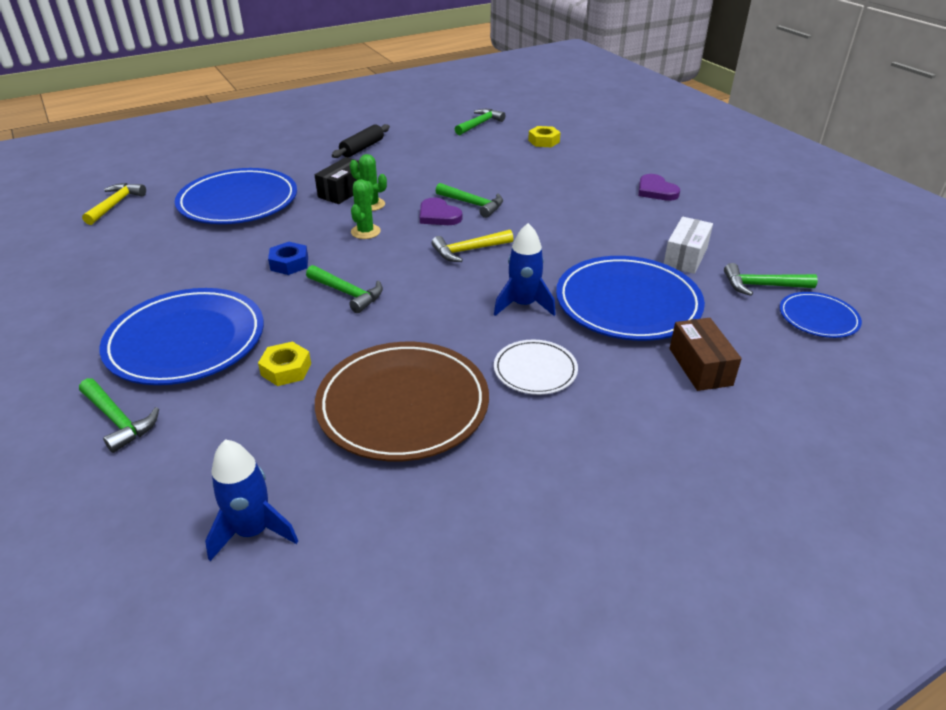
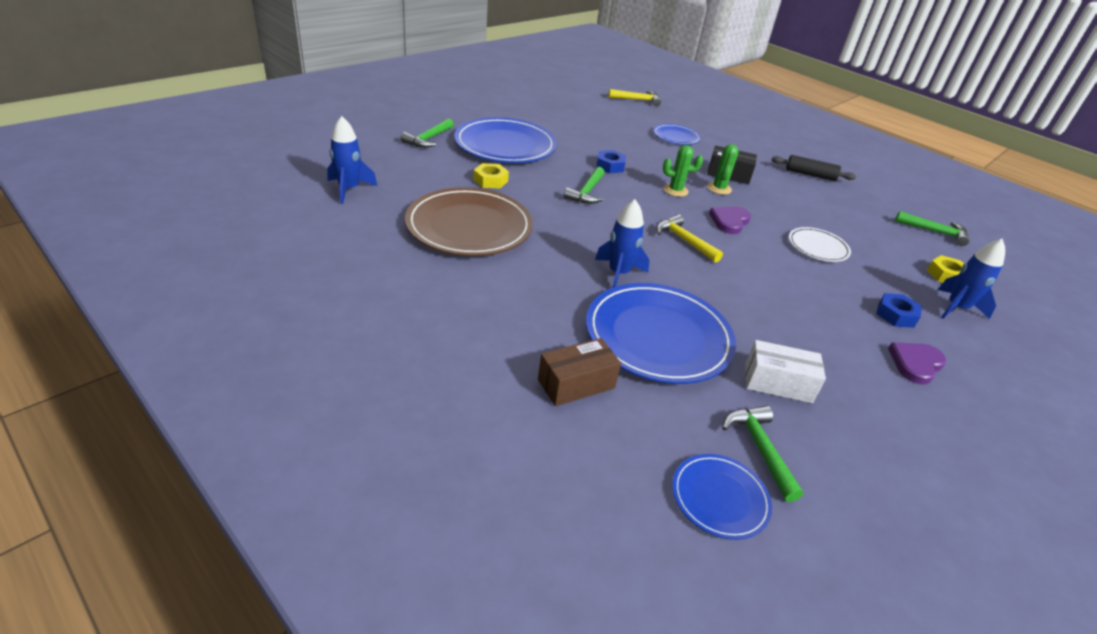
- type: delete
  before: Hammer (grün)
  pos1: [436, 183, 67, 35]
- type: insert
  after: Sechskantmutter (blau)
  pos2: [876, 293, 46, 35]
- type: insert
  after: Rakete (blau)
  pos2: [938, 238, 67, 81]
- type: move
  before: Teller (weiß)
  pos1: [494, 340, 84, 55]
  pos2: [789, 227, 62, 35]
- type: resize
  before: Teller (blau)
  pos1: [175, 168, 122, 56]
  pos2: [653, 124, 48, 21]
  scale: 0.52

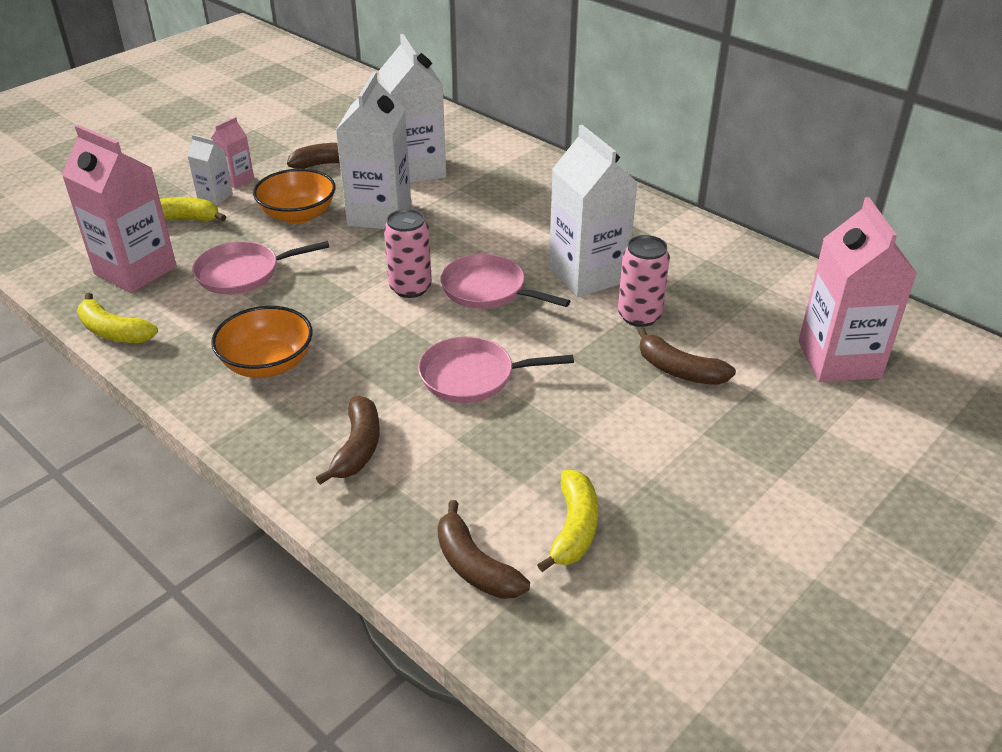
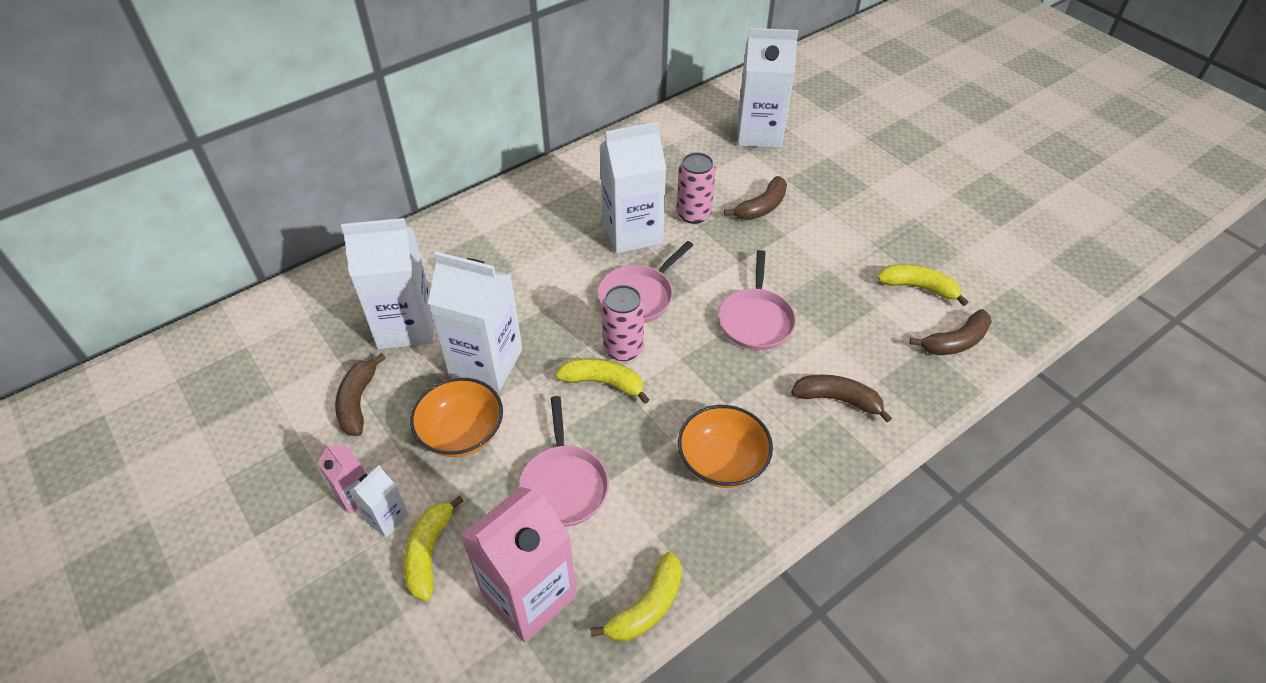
- type: insert
  after: Banane (gelb)
  pos2: [556, 358, 94, 46]
- type: recolor
  before: Getränkekarton (rosa)
  after: Getränkekarton (weiß)
  pos1: [798, 197, 119, 185]
  pos2: [737, 28, 62, 120]

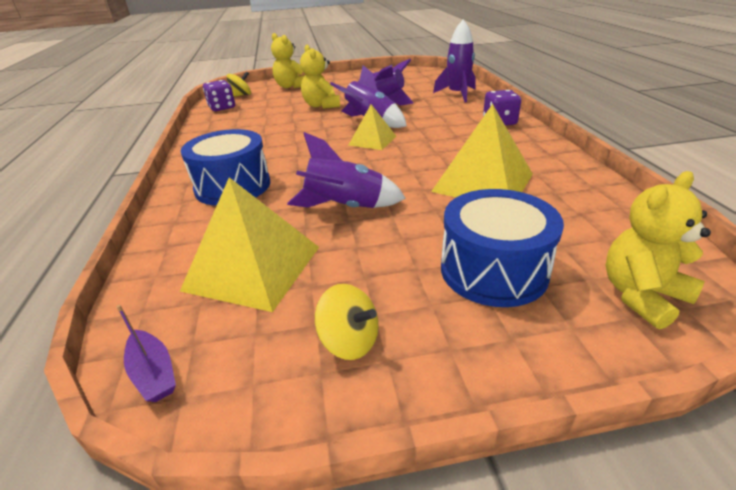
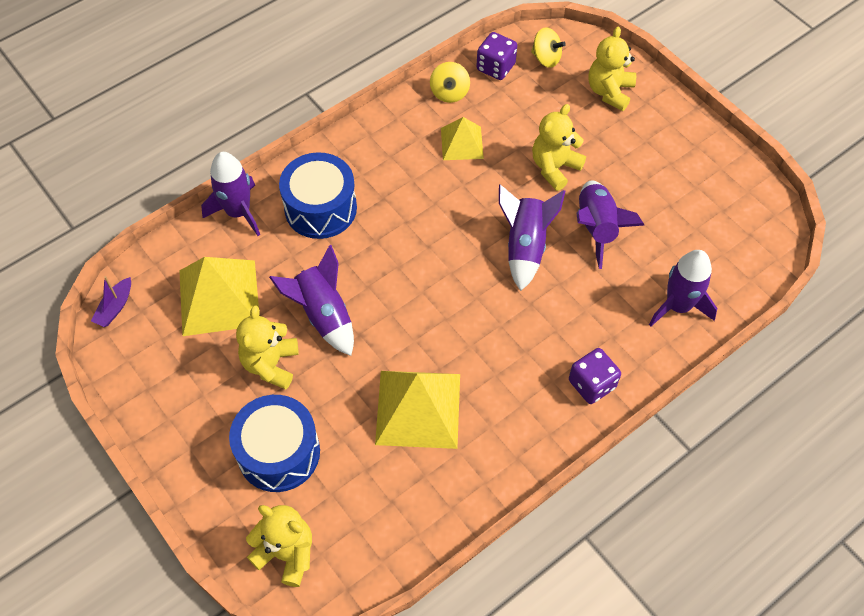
- type: insert
  after: Rakete (lila)
  pos2: [201, 152, 59, 84]
- type: insert
  after: Teddybär (gelb)
  pos2: [236, 305, 63, 84]
- type: move
  before: Kreisel (gelb)
  pos1: [315, 284, 64, 76]
  pos2: [430, 62, 40, 41]
- type: move
  before: Pyramide (gelb)
  pos1: [349, 104, 47, 46]
  pos2: [441, 117, 43, 43]

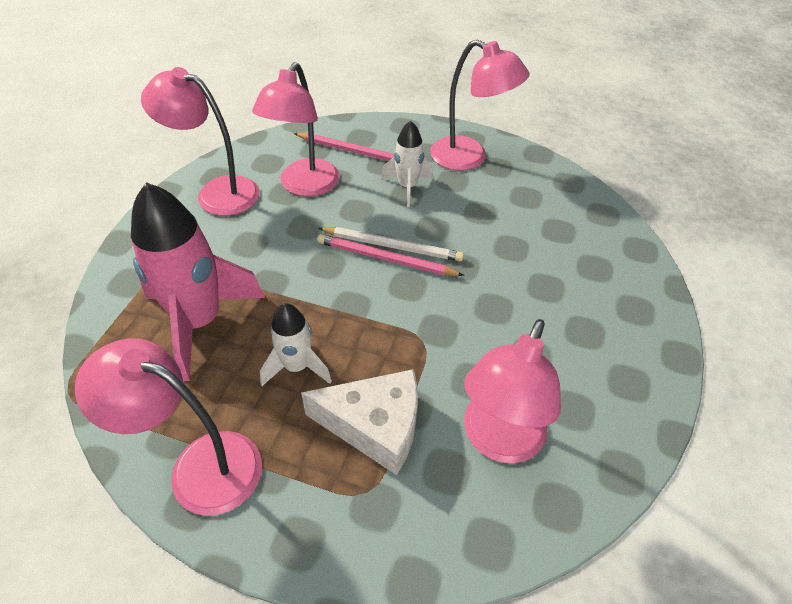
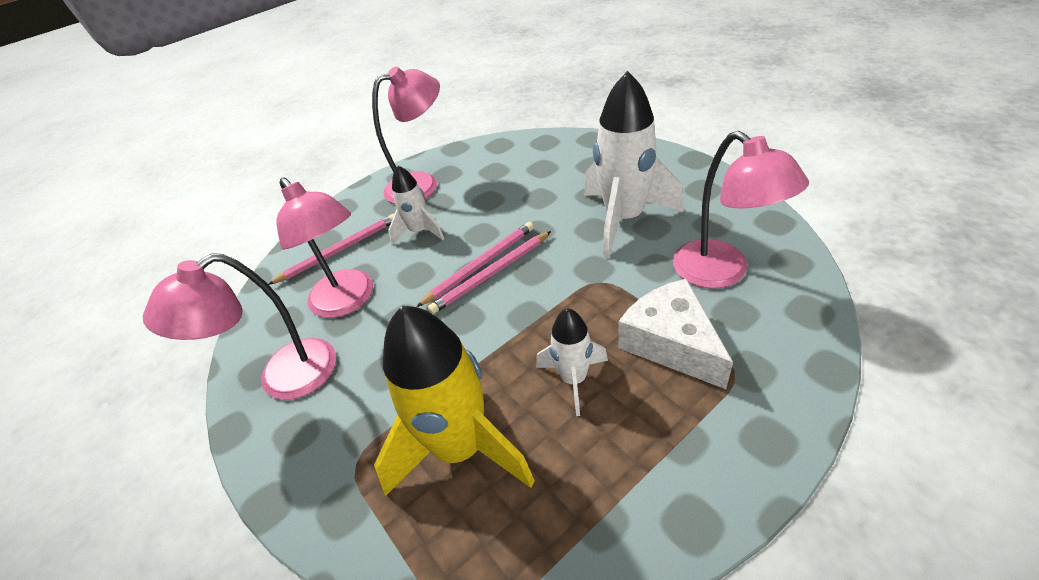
- type: delete
  before: Lampe (rosa)
  pos1: [75, 338, 187, 178]
- type: insert
  after: Rakete (weiß)
  pos2: [584, 71, 100, 187]
- type: recolor
  before: Rakete (rosa)
  after: Rakete (gelb)
  pos1: [131, 182, 134, 199]
  pos2: [374, 306, 161, 190]
- type: recolor
  before: Bleistift (weiß)
  after: Bleistift (rosa)
  pos1: [318, 227, 146, 35]
  pos2: [416, 222, 118, 85]
- type: rotate
  before: Käse (weiß)
  pos1: [301, 369, 117, 106]
  pos2: [618, 278, 115, 111]
  turn: -75

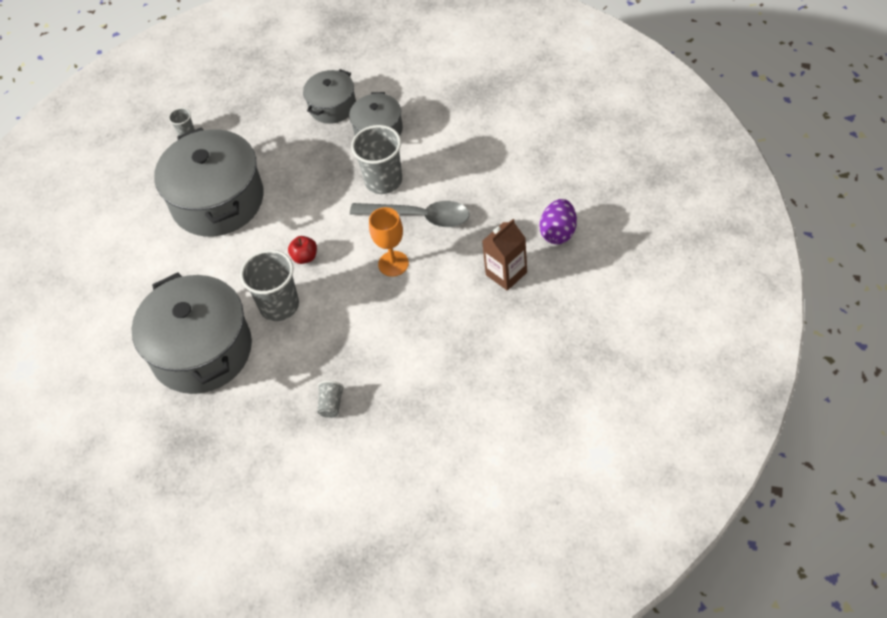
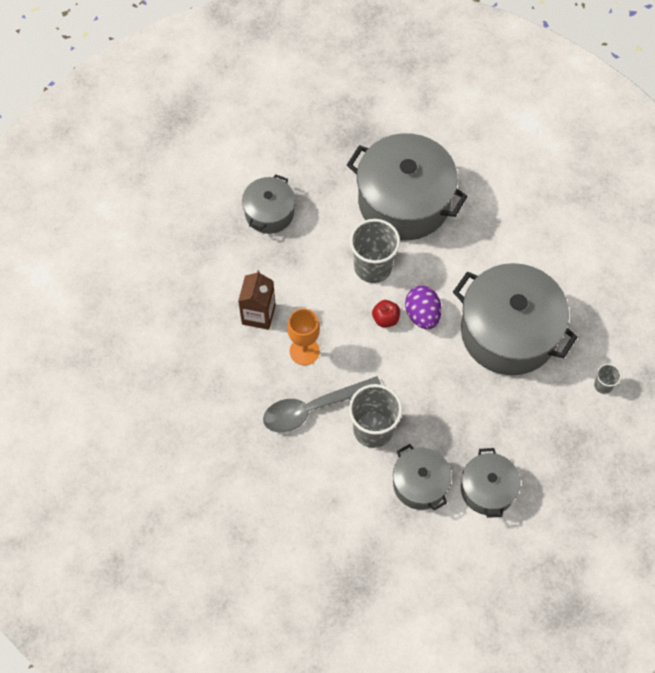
- type: move
  before: Getränkekarton (braun)
  pos1: [482, 219, 45, 72]
  pos2: [238, 270, 38, 60]
- type: move
  before: Ei (lila)
  pos1: [540, 199, 37, 45]
  pos2: [405, 286, 37, 43]
- type: replace
  before: Becher (grau)
  after: Kochtopf (grau)
  pos1: [317, 381, 27, 37]
  pos2: [242, 174, 53, 60]

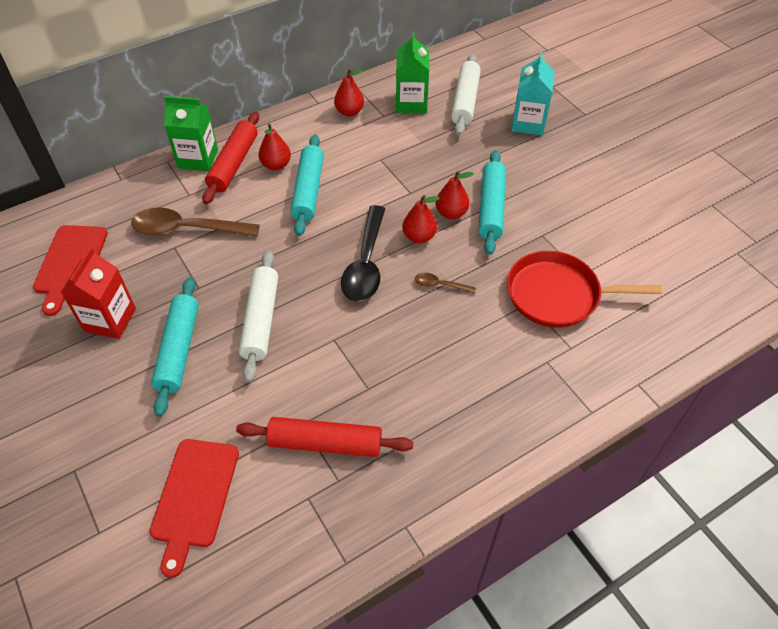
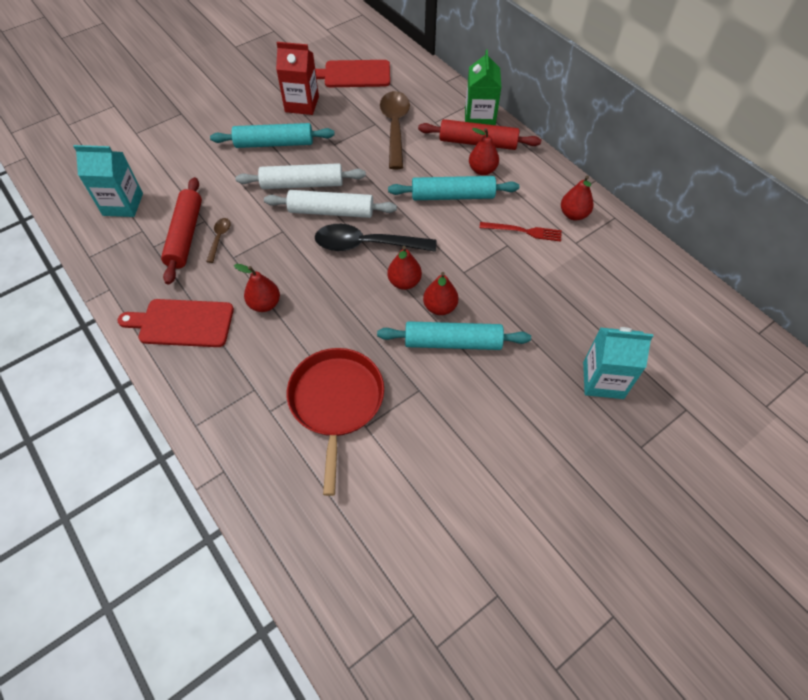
- type: delete
  before: Getränkekarton (grün)
  pos1: [396, 33, 33, 80]
- type: insert
  after: Getränkekarton (türkis)
  pos2: [73, 145, 70, 72]
- type: insert
  after: Birne (rot)
  pos2: [234, 264, 46, 48]
- type: insert
  after: Gabel (rot)
  pos2: [479, 222, 83, 20]
- type: move
  before: Schneidebrett (rot)
  pos1: [150, 439, 89, 139]
  pos2: [117, 299, 117, 48]
- type: move
  before: Löffel (braun)
  pos1: [415, 273, 61, 21]
  pos2: [206, 218, 25, 45]
- type: move
  before: Nudelholz (weiß)
  pos1: [451, 54, 30, 81]
  pos2: [264, 190, 133, 28]

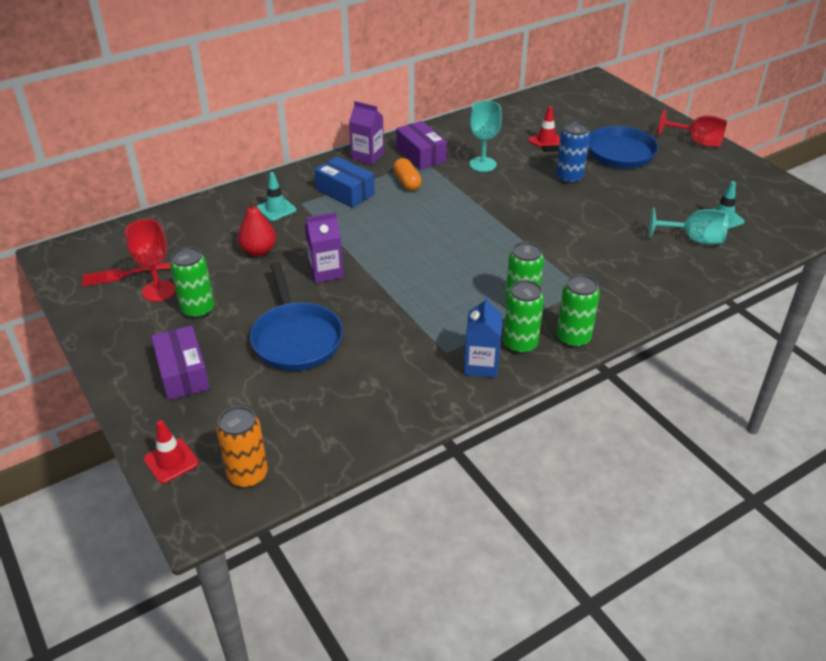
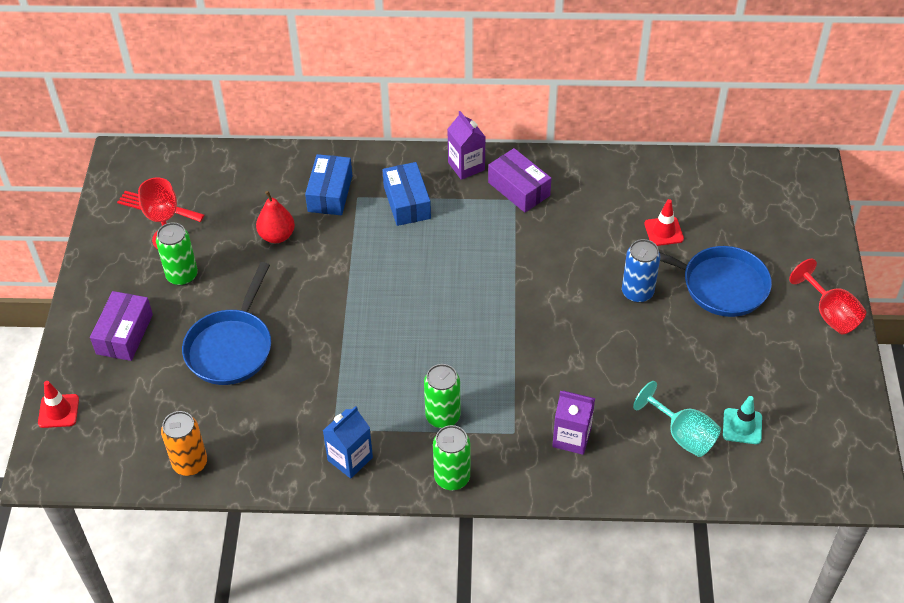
- type: delete
  before: Kapsel (orange)
  pos1: [393, 158, 29, 33]
- type: delete
  before: Kelch (türkis)
  pos1: [469, 100, 33, 72]
- type: delete
  before: Dose (grün)
  pos1: [503, 280, 41, 74]
- type: move
  before: Dose (orange)
  pos1: [217, 406, 51, 82]
  pos2: [161, 411, 46, 65]
- type: move
  before: Getränkekarton (lila)
  pos1: [305, 212, 39, 71]
  pos2: [552, 391, 43, 64]
- type: replace
  before: Leitkegel (türkis)
  after: Schachtel (blau)
  pos1: [257, 172, 39, 49]
  pos2: [305, 154, 47, 61]
- type: rotate
  before: Schachtel (lila)
  pos1: [396, 121, 51, 49]
  pos2: [488, 148, 64, 64]
  turn: -45

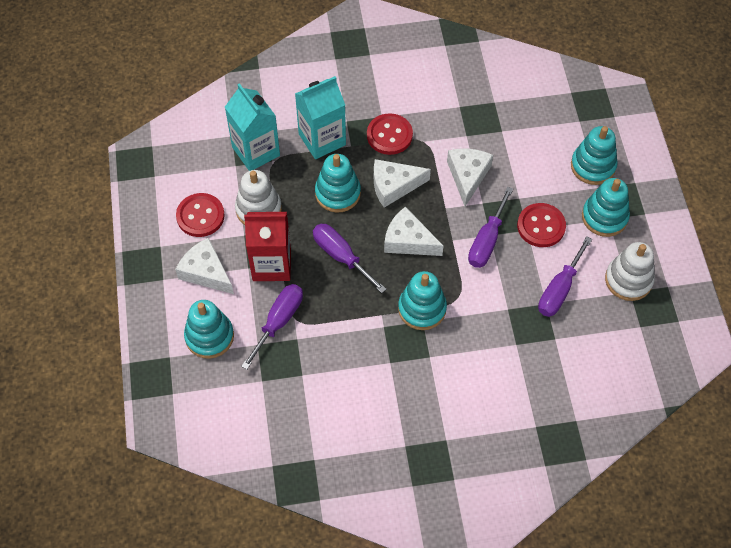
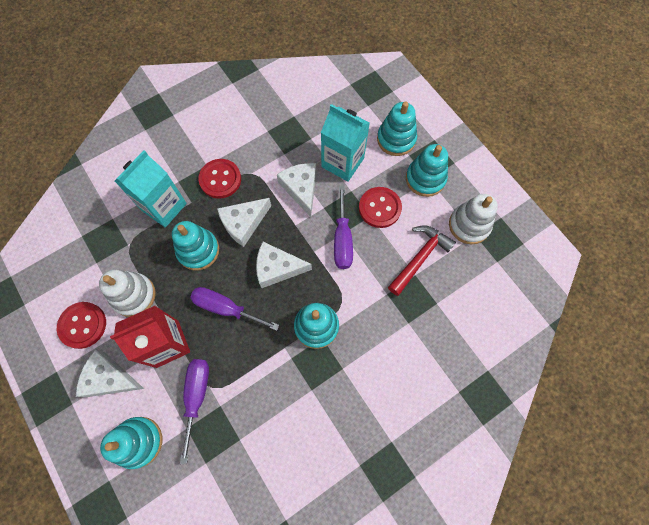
- type: move
  before: Getränkekarton (türkis)
  pos1: [225, 83, 55, 88]
  pos2: [321, 104, 49, 78]
- type: replace
  before: Schraubenzieher (lila)
  after: Hammer (rot)
  pos1: [538, 236, 54, 81]
  pos2: [388, 225, 68, 71]

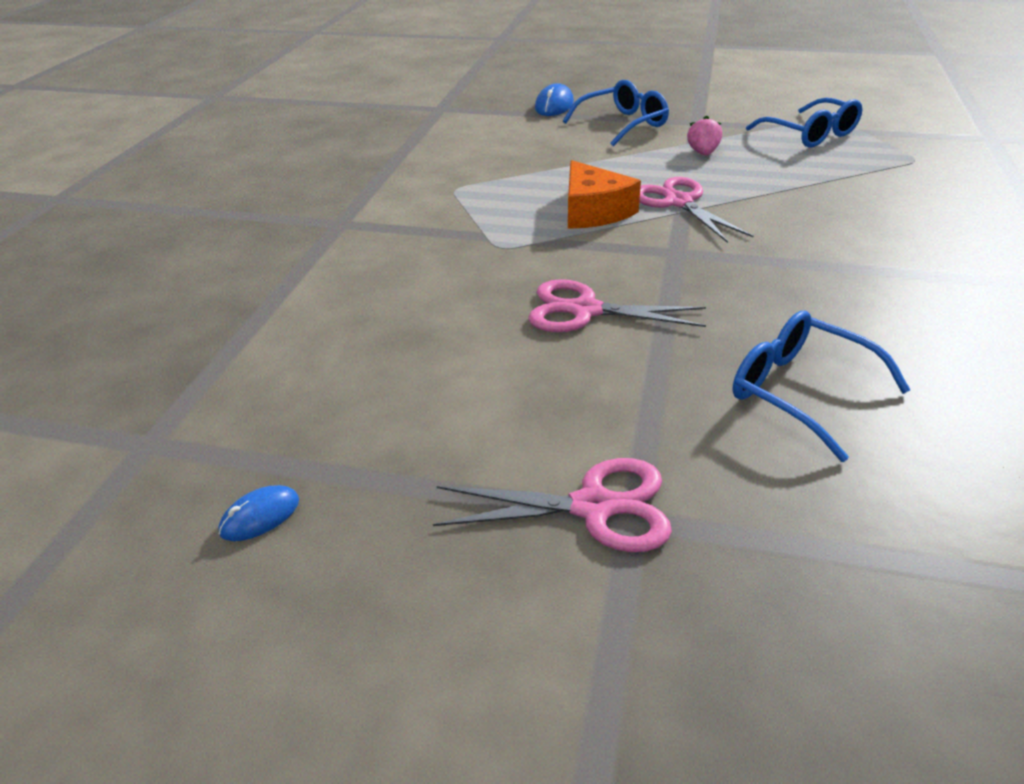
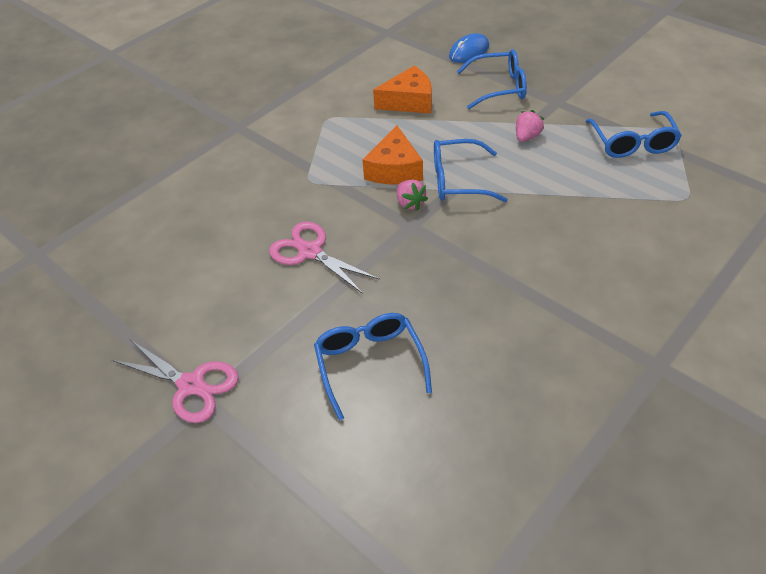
- type: delete
  before: Computermaus (blau)
  pos1: [218, 485, 81, 56]
- type: insert
  after: Käse (orange)
  pos2: [373, 66, 59, 48]
- type: insert
  after: Erdbeere (rosa)
  pos2: [397, 180, 31, 31]
- type: replace
  before: Schere (rosa)
  after: Brille (blau)
  pos1: [639, 177, 114, 66]
  pos2: [434, 139, 74, 63]

